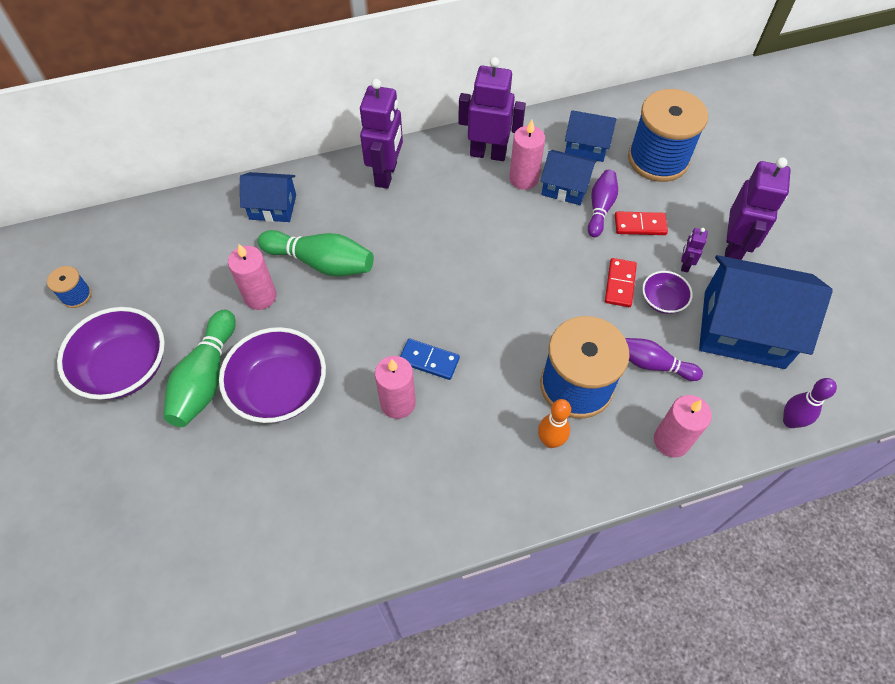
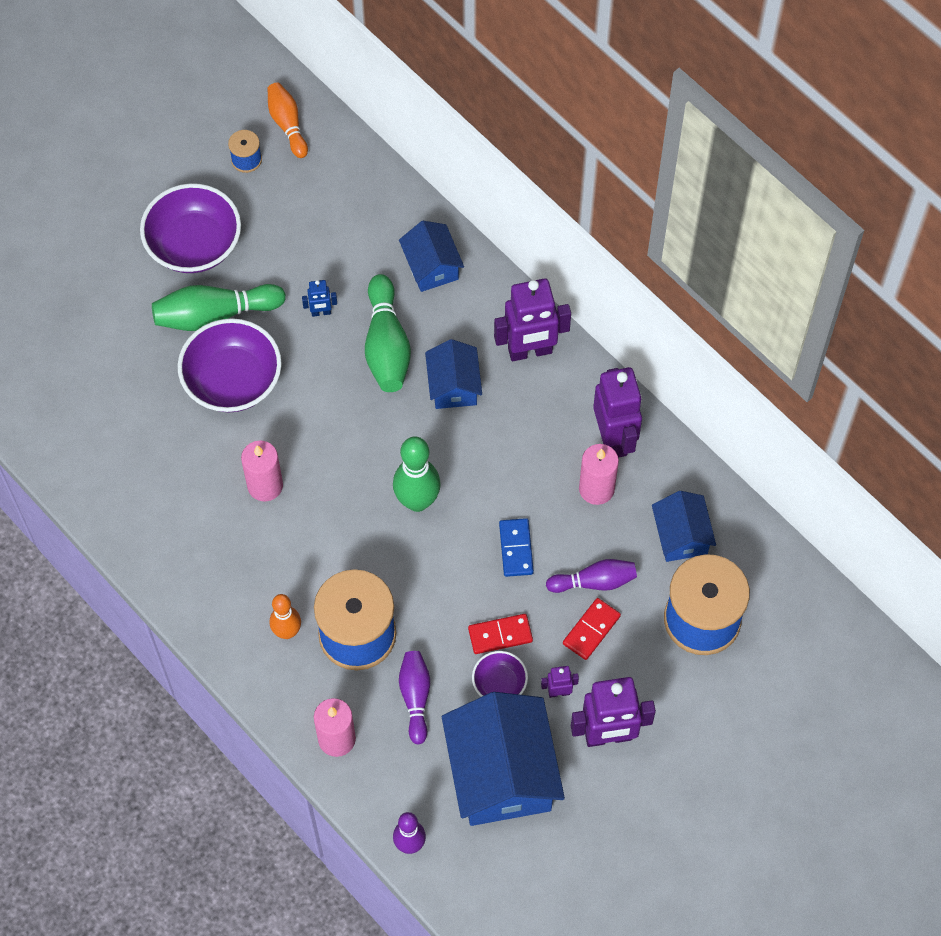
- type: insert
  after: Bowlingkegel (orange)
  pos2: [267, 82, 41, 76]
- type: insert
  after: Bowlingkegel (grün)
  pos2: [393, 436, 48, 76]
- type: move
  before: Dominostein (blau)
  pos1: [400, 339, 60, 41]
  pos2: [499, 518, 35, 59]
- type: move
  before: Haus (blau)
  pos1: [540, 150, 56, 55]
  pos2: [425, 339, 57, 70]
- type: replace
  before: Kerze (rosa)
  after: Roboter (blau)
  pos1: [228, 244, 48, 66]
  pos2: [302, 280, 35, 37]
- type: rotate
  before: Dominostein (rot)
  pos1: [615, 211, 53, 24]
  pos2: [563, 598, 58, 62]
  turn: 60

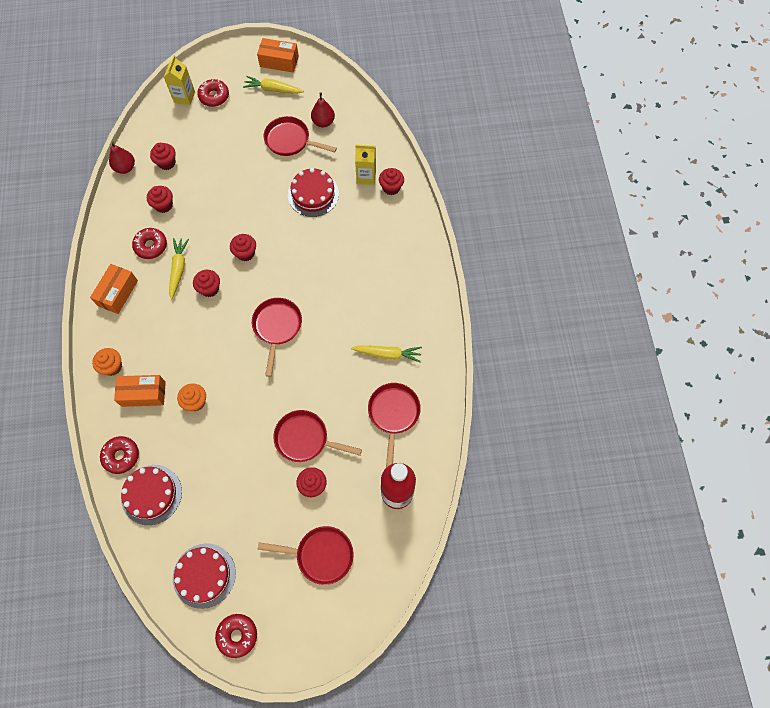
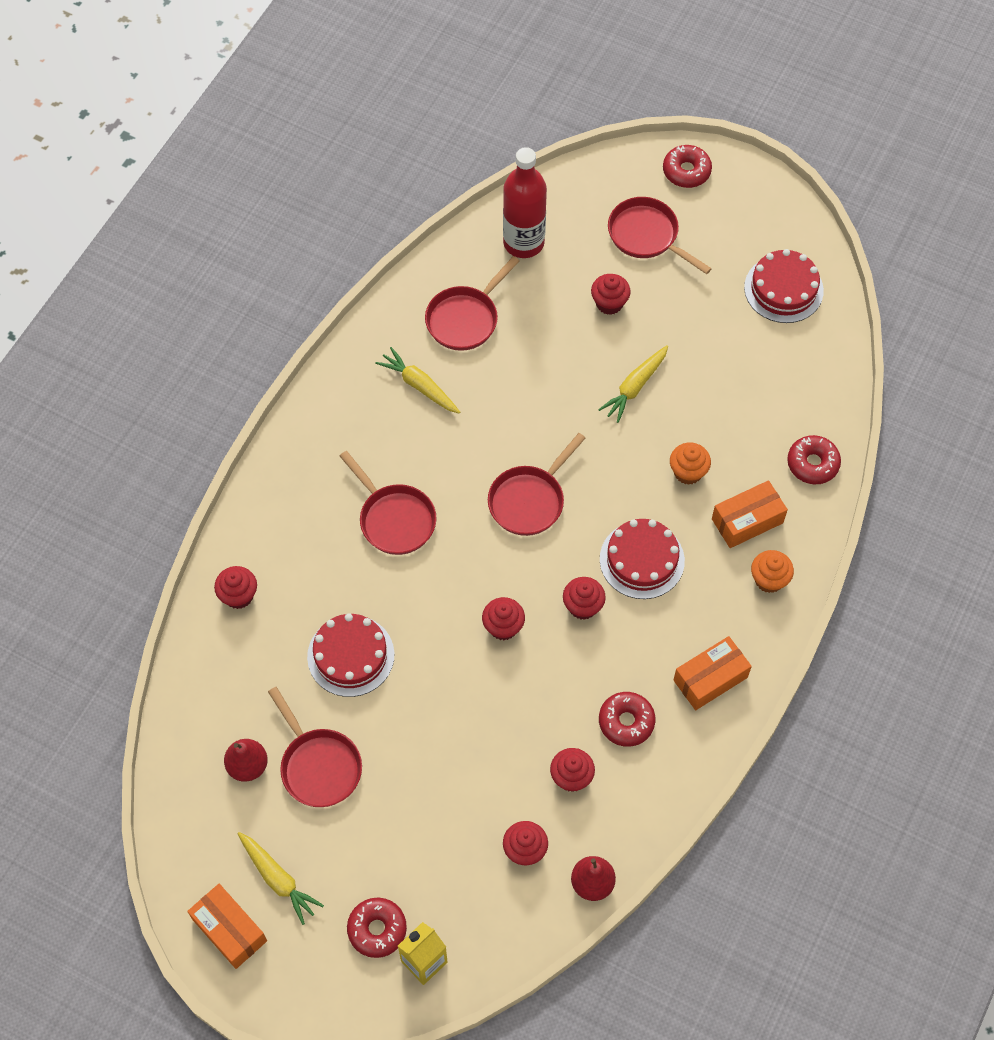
- type: delete
  before: Getränkekarton (gelb)
  pos1: [355, 145, 21, 40]
- type: move
  before: Kuchen (rot)
  pos1: [121, 465, 61, 60]
  pos2: [600, 519, 85, 80]
- type: move
  before: Karotte (gelb)
  pos1: [169, 238, 20, 61]
  pos2: [598, 345, 70, 78]
- type: move
  before: Donut (rot)
  pos1: [215, 614, 42, 44]
  pos2: [663, 145, 49, 43]
- type: move
  before: Pfanne (rot)
  pos1: [273, 410, 89, 52]
  pos2: [340, 451, 97, 104]
- type: rotate
  before: Schachtel (orange)
  pos1: [114, 375, 52, 32]
  pos2: [712, 480, 76, 68]
  turn: -60

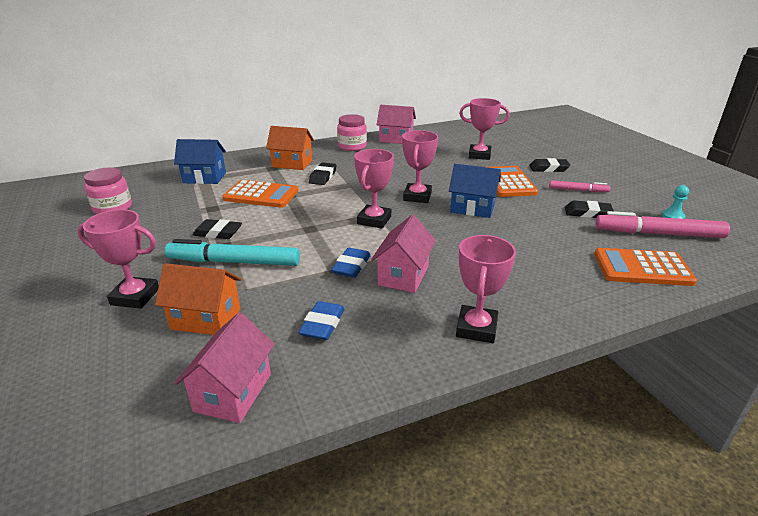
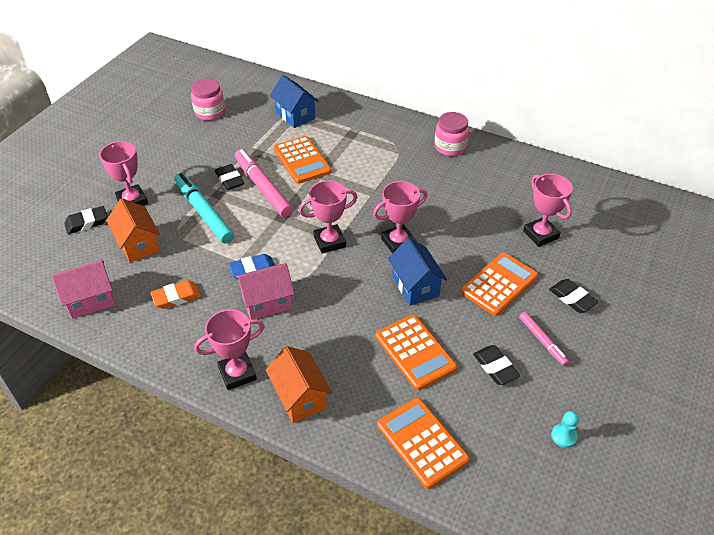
- type: delete
  before: Haus (rosa)
  pos1: [377, 105, 39, 39]
- type: insert
  after: Taschenrechner (orange)
  pos2: [376, 315, 81, 75]
- type: move
  before: Haus (orange)
  pos1: [266, 126, 48, 44]
  pos2: [266, 346, 66, 77]
- type: move
  before: Radiergummi (schwarz)
  pos1: [309, 162, 28, 23]
  pos2: [64, 206, 43, 28]
- type: move
  before: Filzstift (rosa)
  pos1: [595, 211, 135, 27]
  pos2: [235, 149, 58, 68]
- type: recolor
  before: Radiergummi (blau)
  after: Radiergummi (orange)
  pos1: [298, 301, 47, 39]
  pos2: [150, 280, 51, 29]

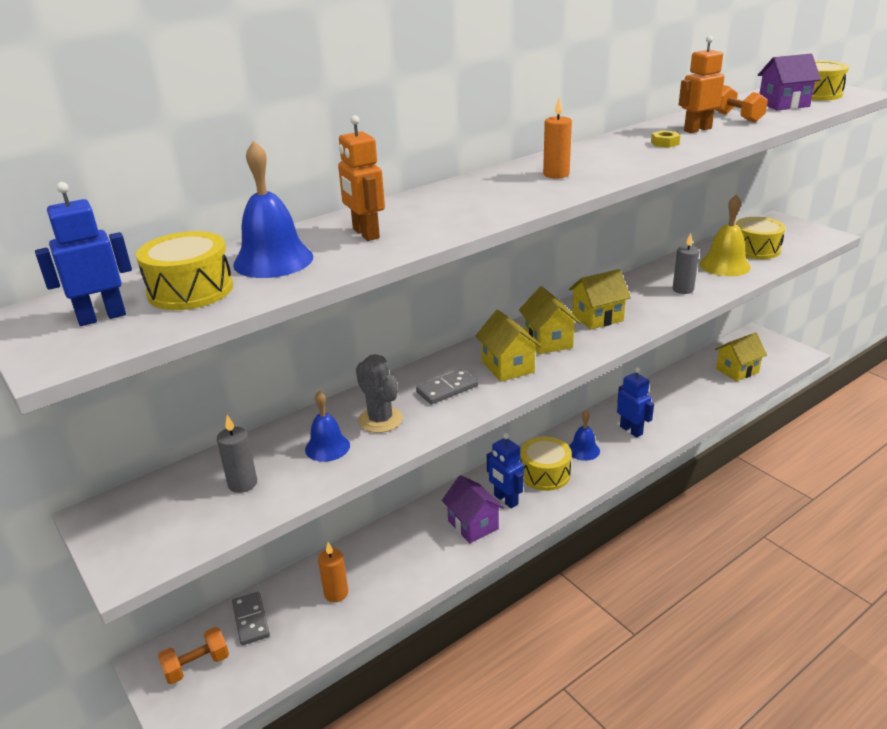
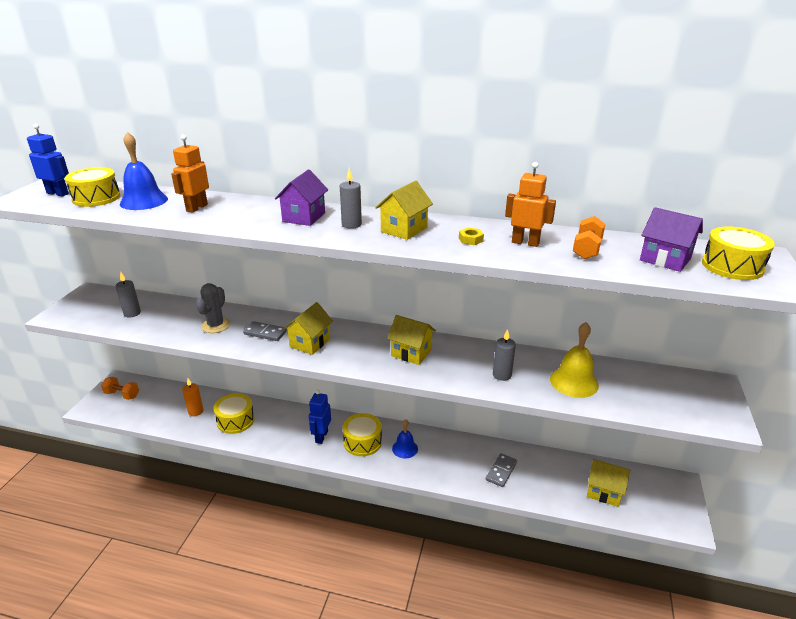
- type: delete
  before: Glocke (blau)
  pos1: [305, 391, 45, 71]
- type: delete
  before: Roboter (blau)
  pos1: [617, 367, 37, 71]
- type: move
  before: Dominostein (grau)
  pos1: [232, 592, 38, 53]
  pos2: [486, 453, 31, 34]
- type: move
  before: Haus (lila)
  pos1: [442, 475, 62, 68]
  pos2: [275, 169, 53, 57]
- type: move
  before: Haus (gelb)
  pos1: [519, 286, 61, 68]
  pos2: [375, 181, 58, 59]
- type: move
  before: Trommel (gelb)
  pos1: [735, 217, 51, 42]
  pos2: [214, 393, 41, 41]
- type: recolor
  before: Kerze (orange)
  after: Kerze (grau)
  pos1: [543, 97, 29, 82]
  pos2: [340, 168, 22, 61]

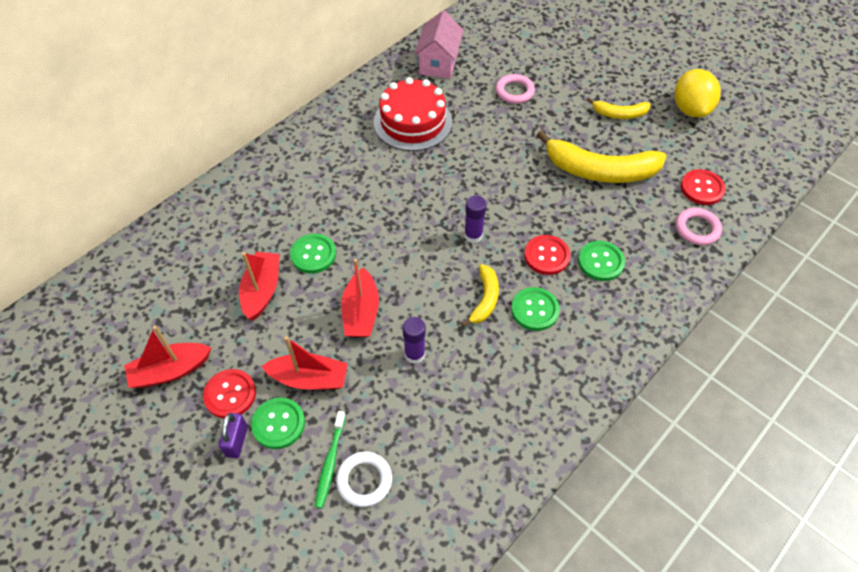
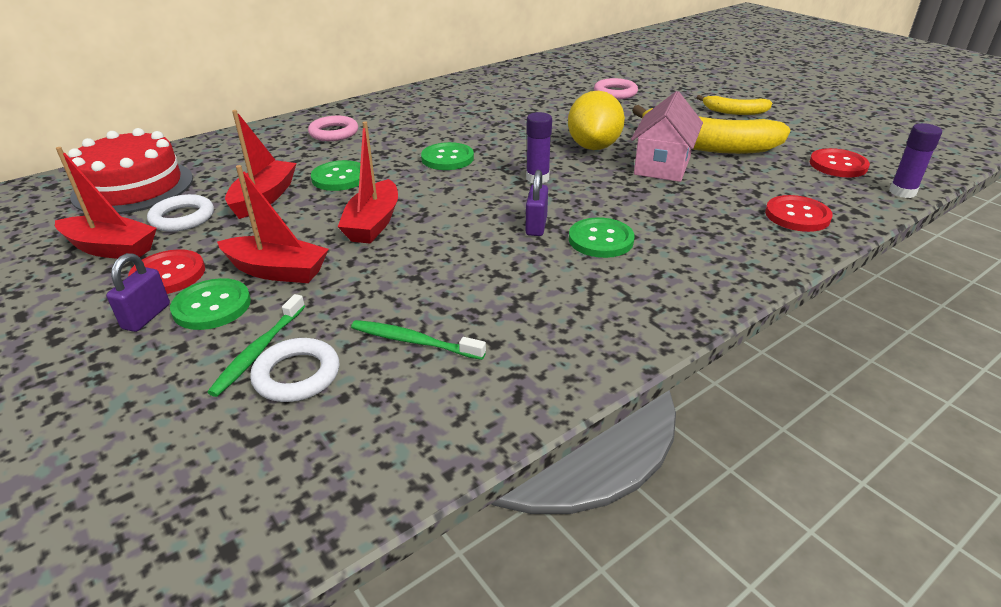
- type: insert
  after: Ring (weiß)
  pos2: [147, 194, 67, 38]
- type: insert
  after: Zahnbürste (grün)
  pos2: [351, 320, 135, 40]
- type: move
  before: Kuchen (rot)
  pos1: [374, 77, 78, 74]
  pos2: [68, 128, 125, 86]
- type: move
  before: Klebestift (lila)
  pos1: [402, 317, 23, 47]
  pos2: [890, 123, 52, 75]
- type: move
  before: Haus (rosa)
  pos1: [414, 10, 50, 68]
  pos2: [631, 91, 72, 91]
- type: move
  before: Knopf (rot)
  pos1: [524, 235, 47, 40]
  pos2: [765, 195, 67, 37]
- type: move
  before: Knopf (grün)
  pos1: [578, 241, 47, 40]
  pos2: [421, 142, 53, 28]
- type: move
  before: Zitrone (gelb)
  pos1: [674, 69, 47, 49]
  pos2: [568, 91, 57, 59]
- type: move
  before: Ring (rosa)
  pos1: [676, 208, 46, 37]
  pos2: [308, 116, 50, 25]
- type: replace
  before: Banane (gelb)
  after: Vorhängeschloss (lila)
  pos1: [461, 264, 38, 63]
  pos2: [526, 170, 22, 66]
- type: rotate
  before: Boot (rot)
  pos1: [124, 326, 88, 62]
  pos2: [55, 147, 102, 112]
  turn: -150

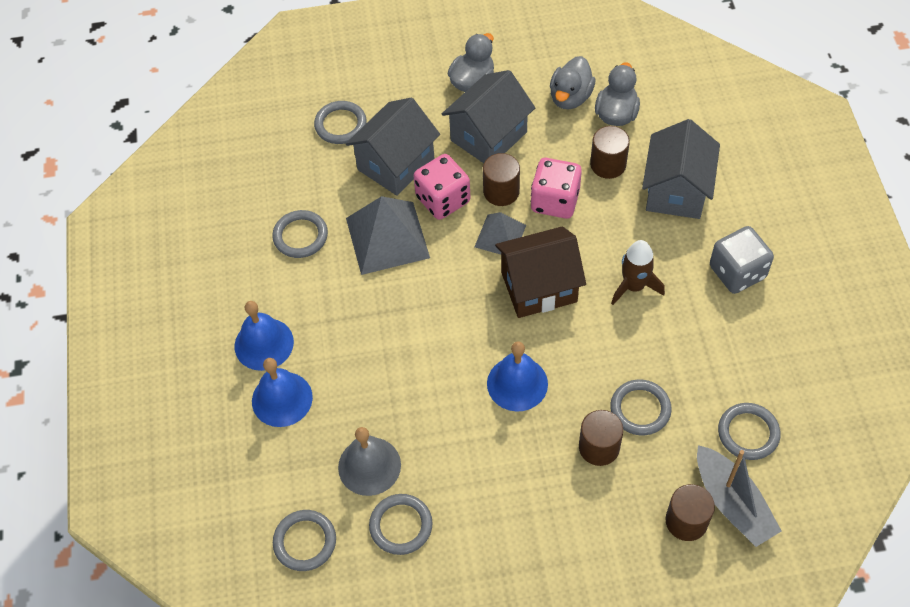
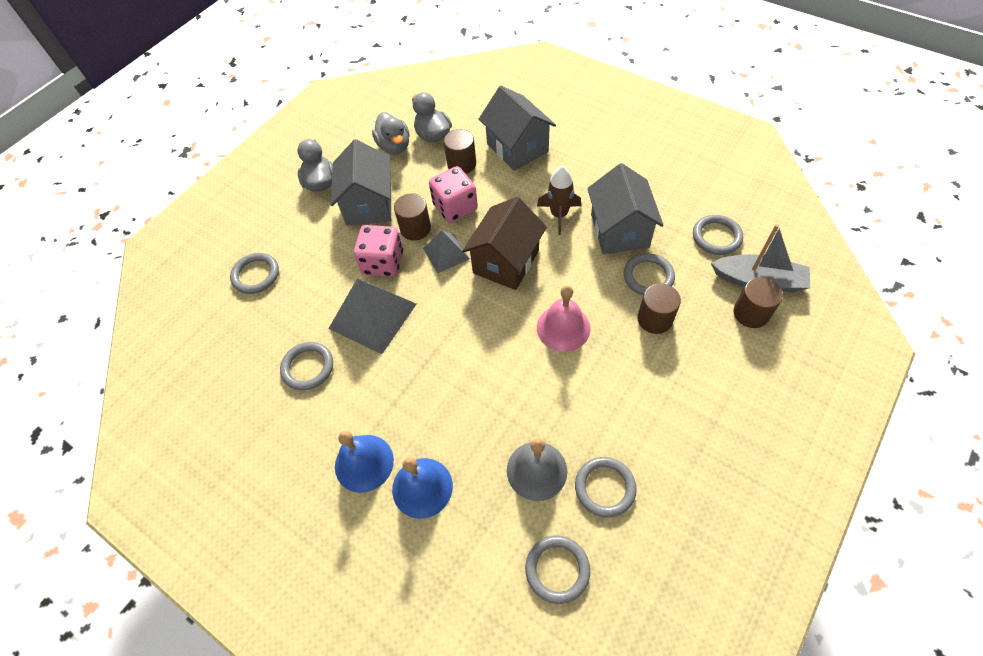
- type: delete
  before: Spielwürfel (grau)
  pos1: [710, 226, 64, 68]
- type: move
  before: Haus (grau)
  pos1: [346, 98, 94, 98]
  pos2: [587, 163, 77, 91]
- type: recolor
  before: Glocke (blau)
  after: Glocke (rosa)
  pos1: [487, 341, 61, 71]
  pos2: [537, 285, 54, 67]

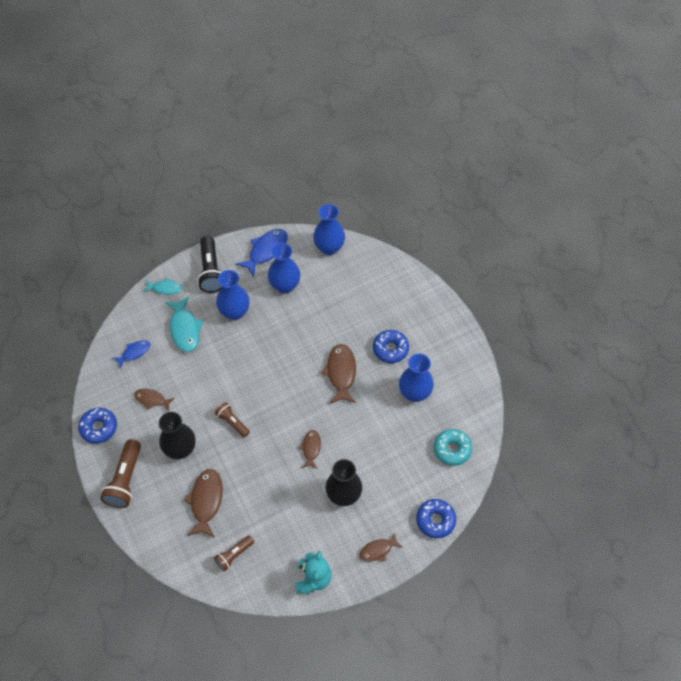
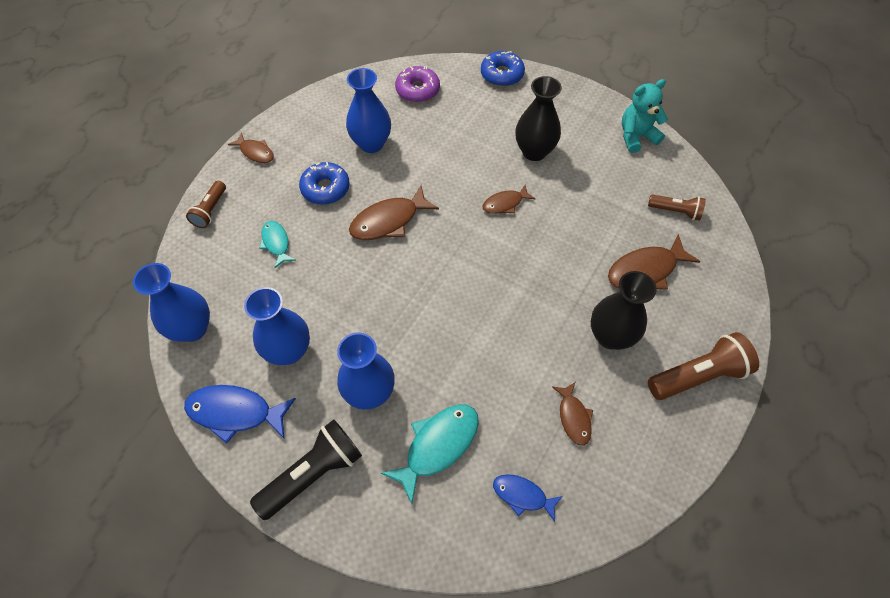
- type: delete
  before: Donut (blau)
  pos1: [78, 408, 39, 36]
- type: move
  before: Fisch (türkis)
  pos1: [144, 278, 38, 17]
  pos2: [259, 221, 37, 47]
- type: move
  before: Taschenlampe (braun)
  pos1: [215, 402, 35, 35]
  pos2: [186, 181, 40, 47]
- type: move
  before: Fisch (braun)
  pos1: [359, 533, 43, 28]
  pos2: [228, 132, 46, 31]
- type: recolor
  before: Donut (türkis)
  after: Donut (lila)
  pos1: [434, 429, 38, 37]
  pos2: [395, 66, 45, 37]

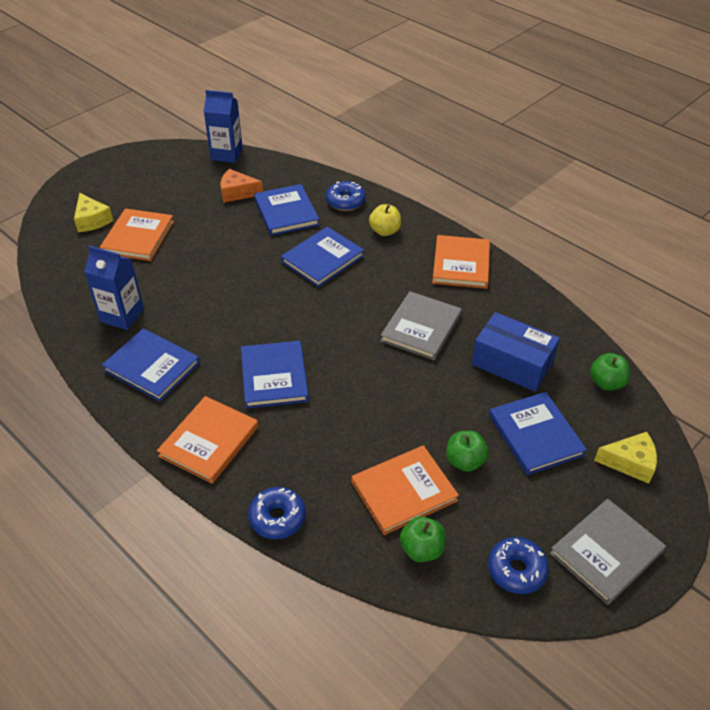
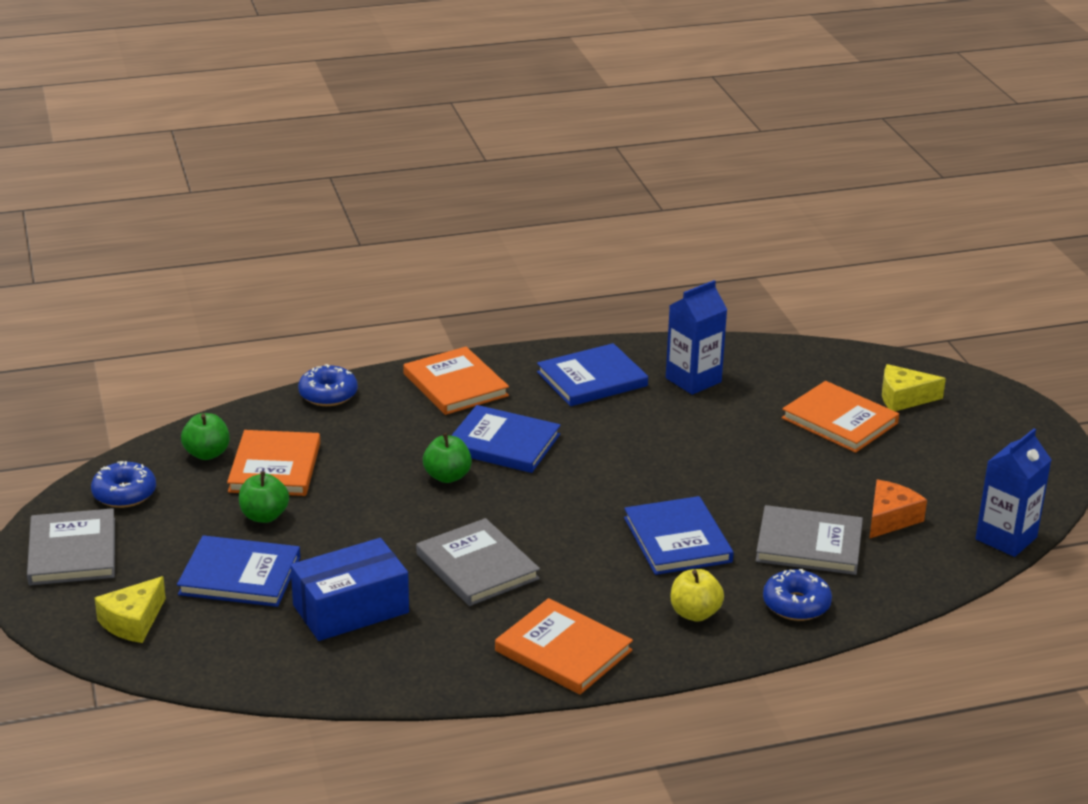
- type: move
  before: Apfel (grün)
  pos1: [590, 353, 40, 37]
  pos2: [423, 433, 49, 50]
- type: recolor
  before: Buch (blau)
  after: Buch (grau)
  pos1: [254, 184, 65, 52]
  pos2: [756, 505, 107, 70]

